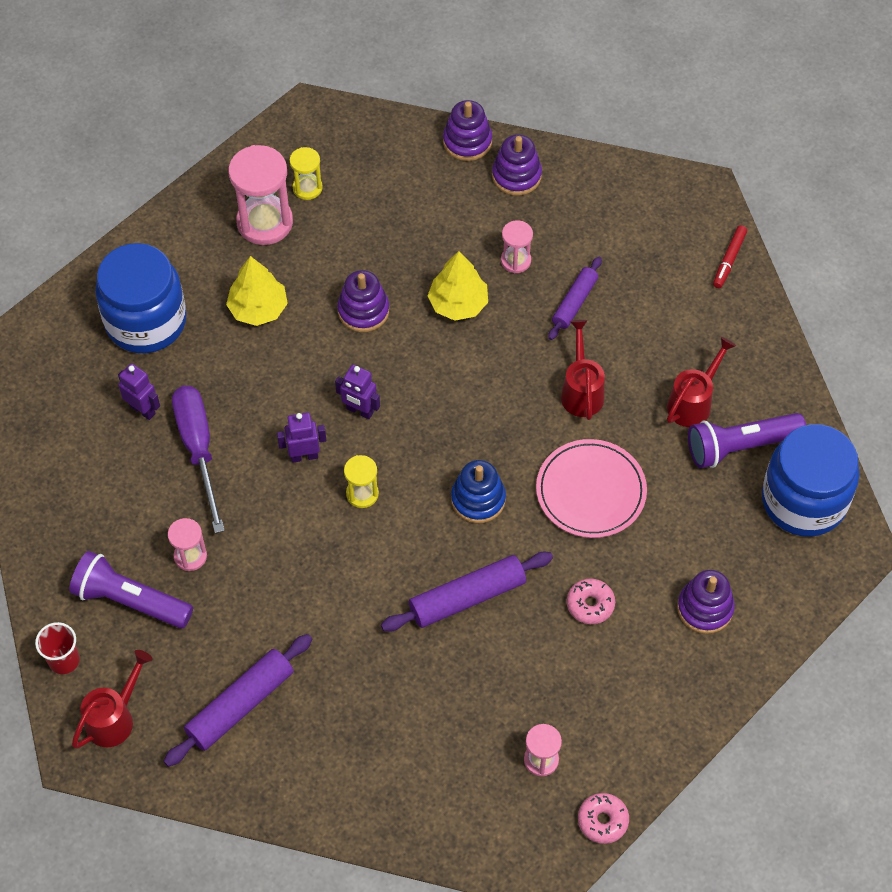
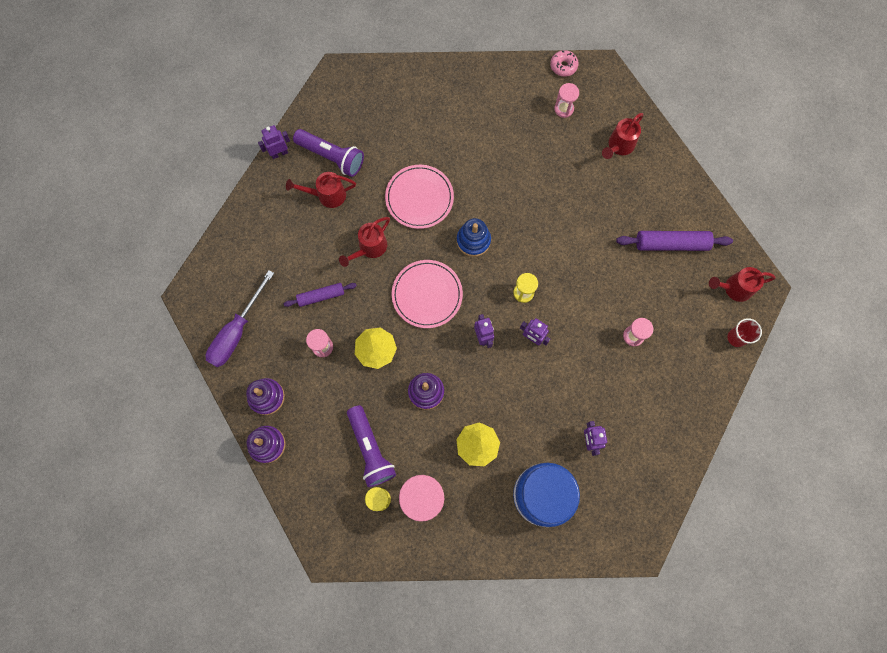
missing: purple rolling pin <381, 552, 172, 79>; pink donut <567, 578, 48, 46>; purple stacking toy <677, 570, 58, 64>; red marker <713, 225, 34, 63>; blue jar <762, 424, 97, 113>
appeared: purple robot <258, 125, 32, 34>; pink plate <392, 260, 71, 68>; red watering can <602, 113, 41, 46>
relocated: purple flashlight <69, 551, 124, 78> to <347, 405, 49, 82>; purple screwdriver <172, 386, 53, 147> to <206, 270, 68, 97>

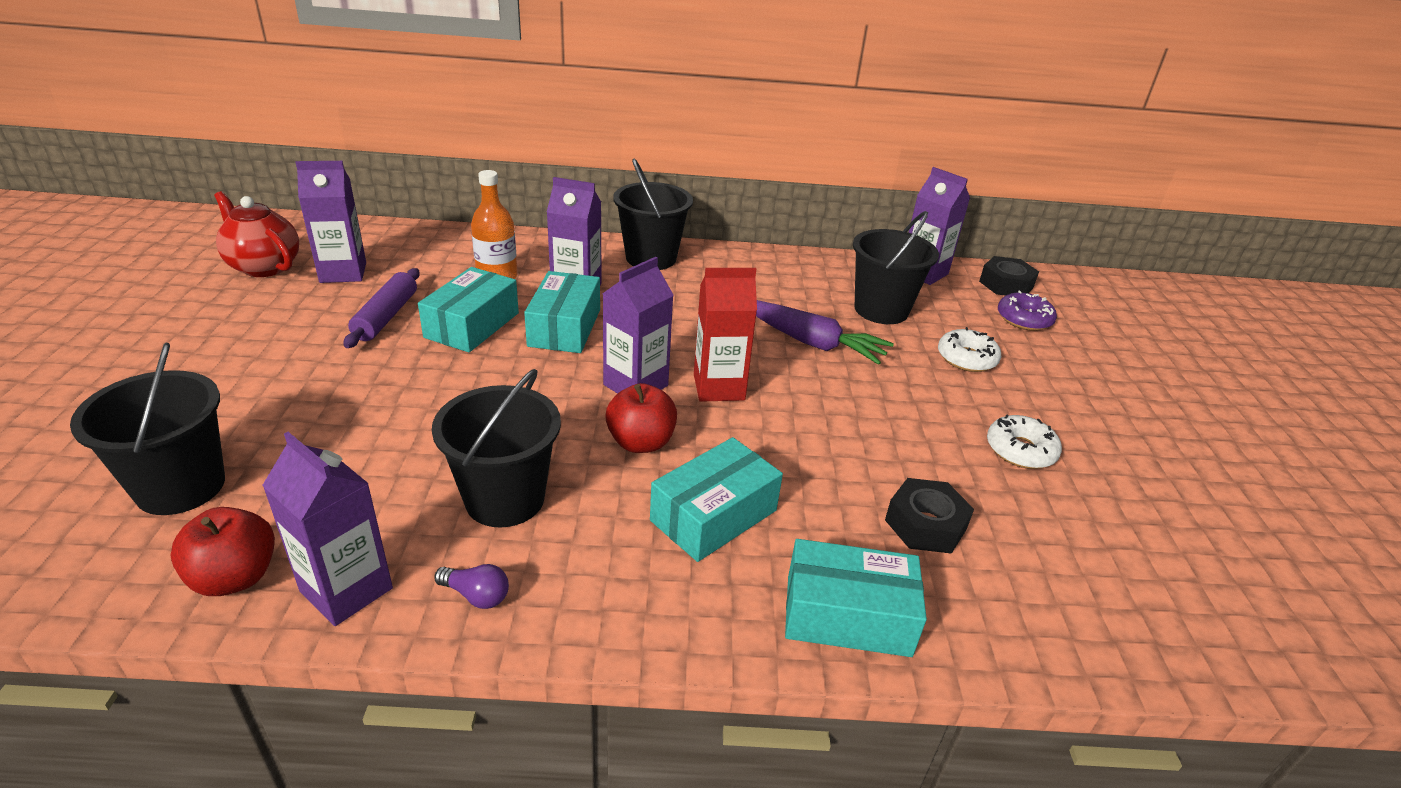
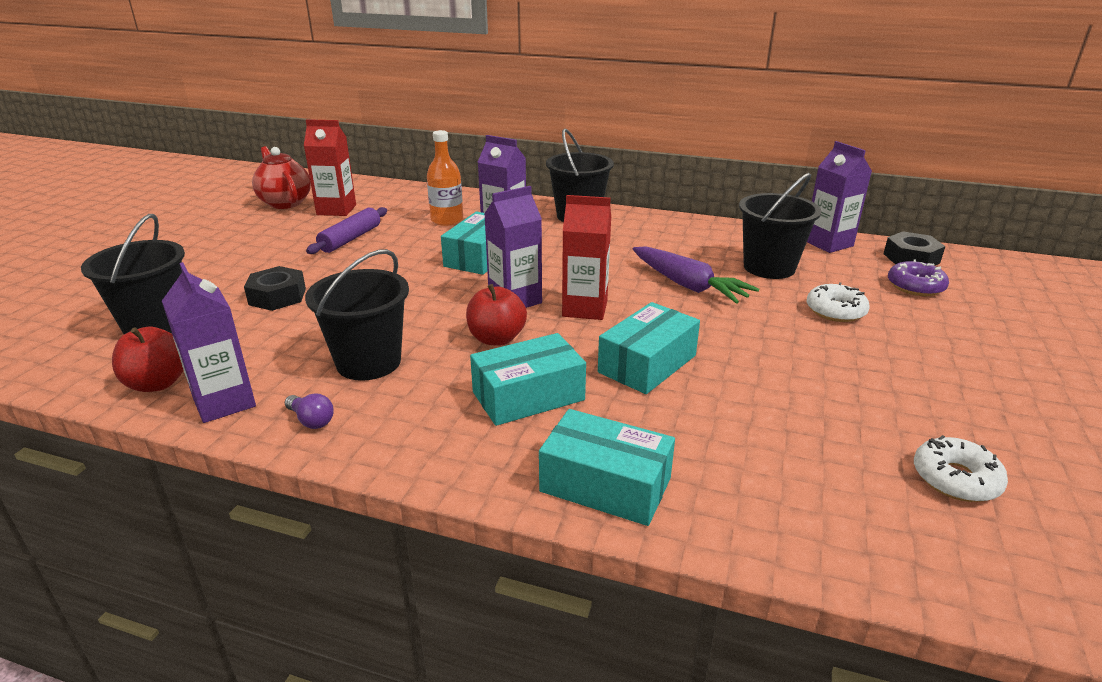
relocated: turquoise box <418, 267, 101, 85> to <598, 302, 102, 92>; black nut <885, 478, 89, 76> to <244, 266, 62, 45>; white donut <987, 414, 75, 55> to <914, 435, 94, 67>
colour: purple carton <296, 161, 70, 122> to red carton <304, 119, 52, 97>

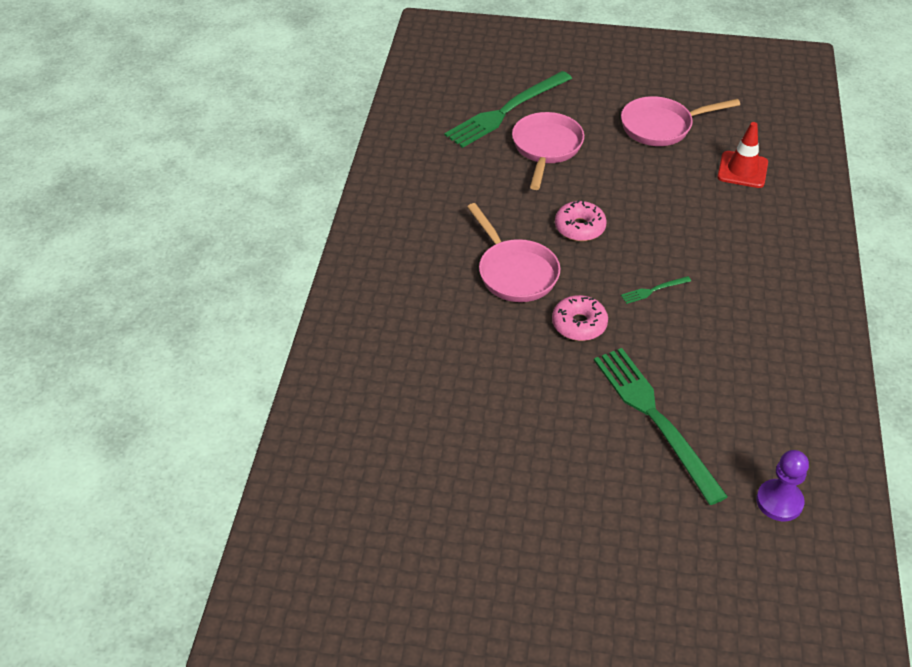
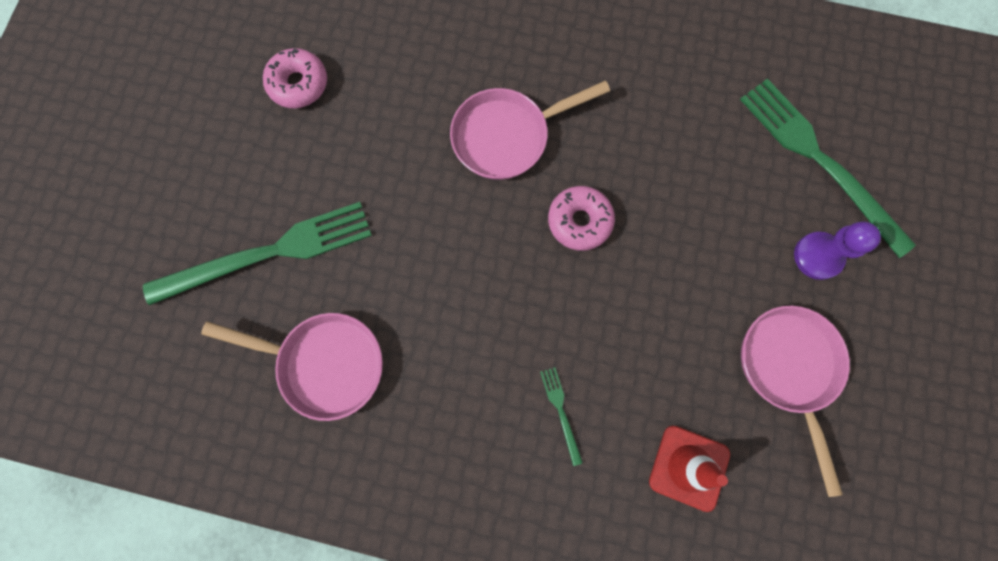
relocated: pink pan <512, 112, 72, 78> to <201, 313, 182, 108>; pink donut <552, 295, 56, 46> to <263, 48, 64, 60>; green fork <621, 276, 70, 28> to <540, 367, 43, 99>; purple pawn <756, 450, 53, 71> to <794, 222, 87, 58>

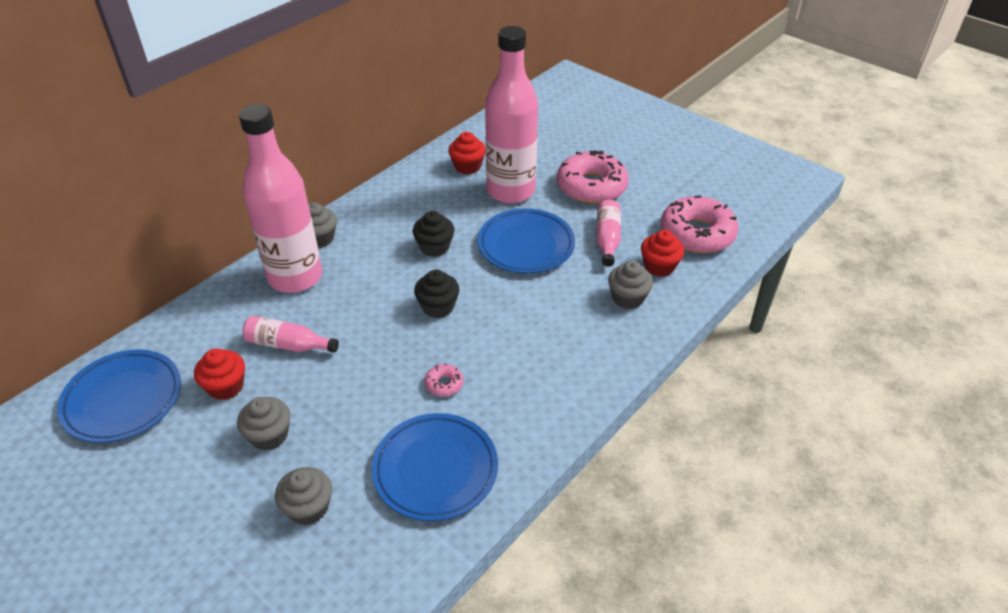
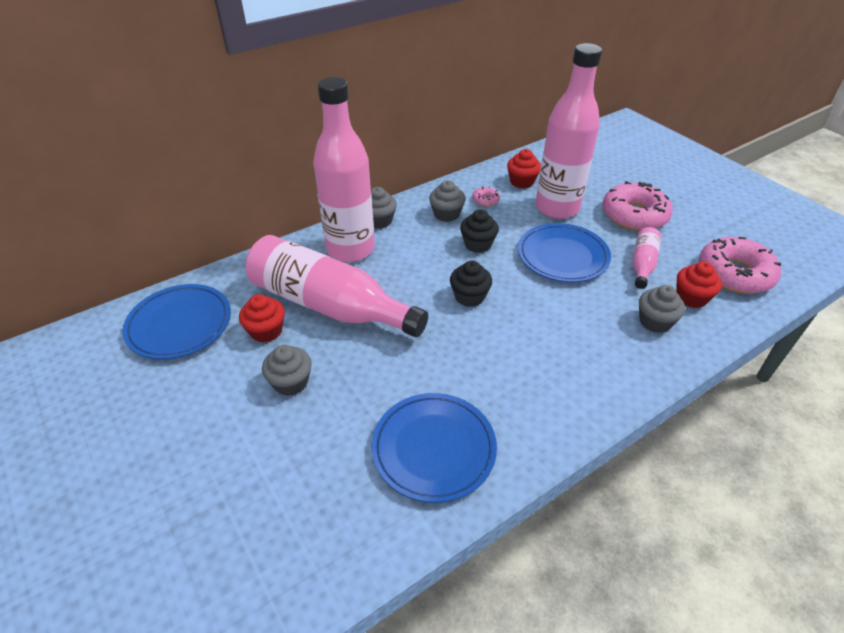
relocated: grey cupcake <275, 467, 57, 58> to <429, 180, 37, 42>; pink donut <425, 363, 38, 34> to <472, 186, 28, 21>
size: pink bottle <243, 316, 96, 36> = <246, 235, 182, 102> x2.20

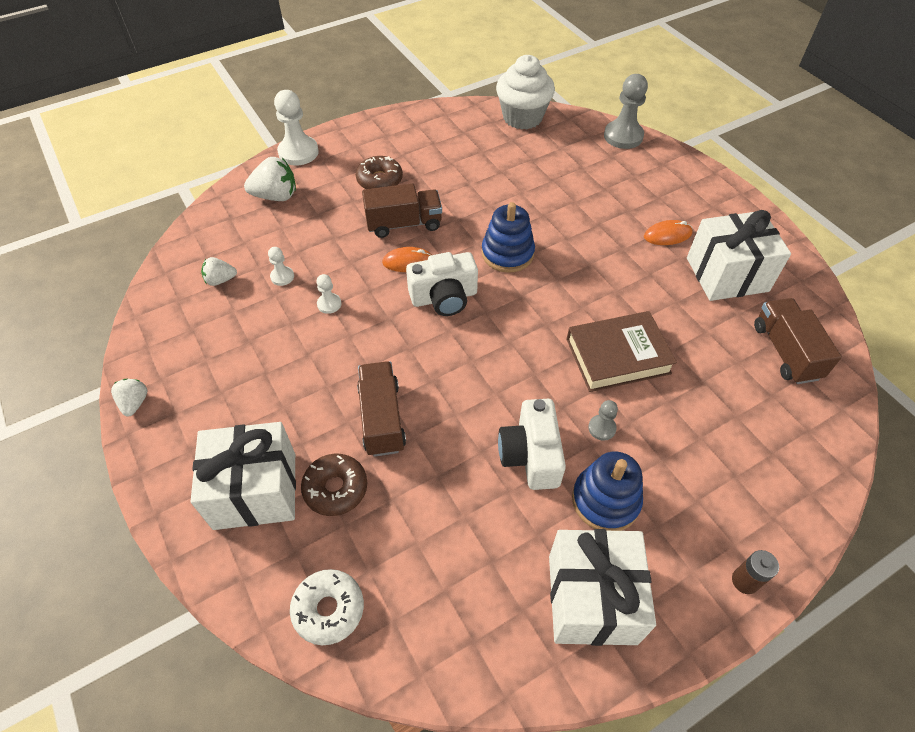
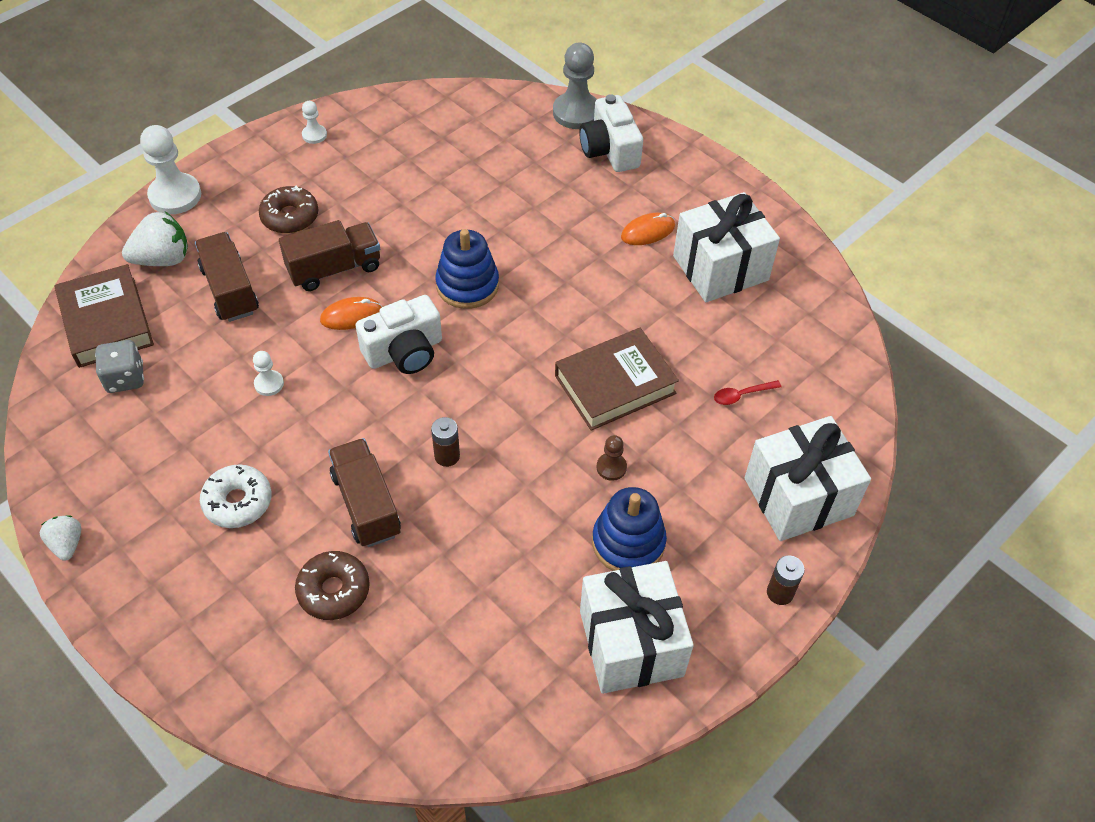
missing: white cupcake <496, 55, 59, 75>
appeared: brown book <55, 264, 99, 104>; brown battery <431, 417, 29, 50>; red spoon <714, 380, 67, 25>
relocated: white gift <191, 422, 105, 108> to <745, 416, 126, 125>; white pawn <268, 247, 26, 39> to <302, 101, 25, 43>; white donut <290, 569, 74, 76> to <200, 464, 72, 64>; white camera <498, 399, 68, 91> to <579, 94, 64, 78>; brown truck <754, 298, 88, 86> to <195, 232, 64, 90>
exchanged: white strawberry <201, 257, 36, 29> to grey dice <95, 340, 49, 53>
colour: grey pawn <588, 400, 30, 41> to brown pawn <597, 435, 30, 46>

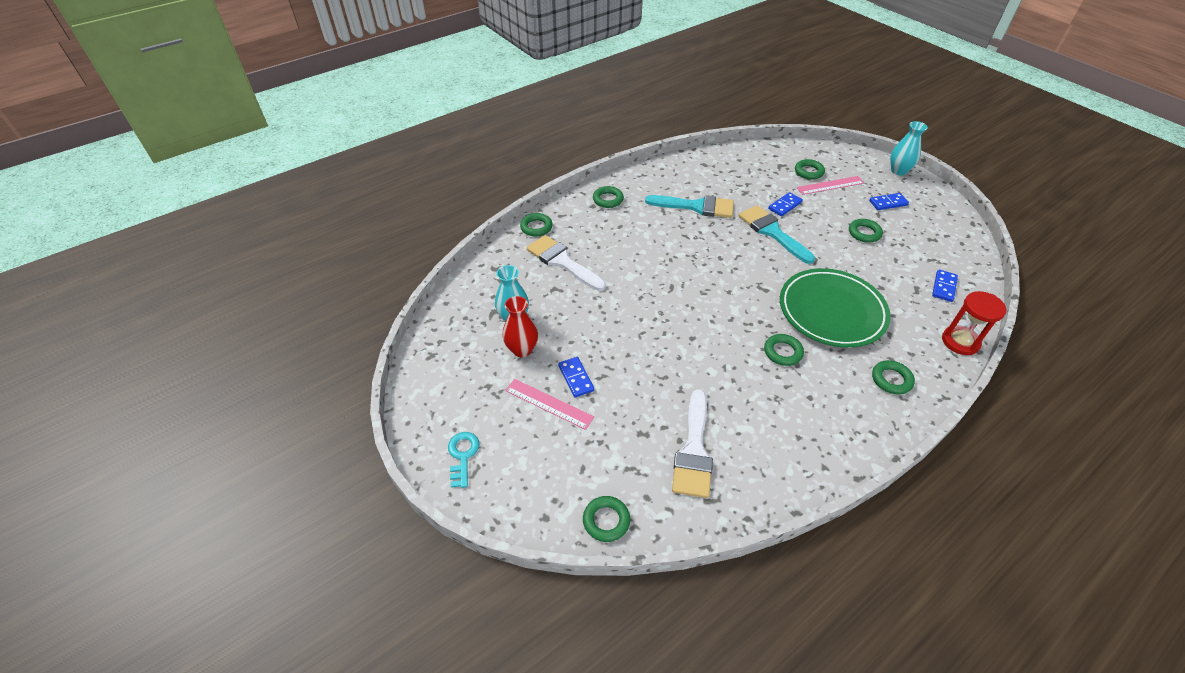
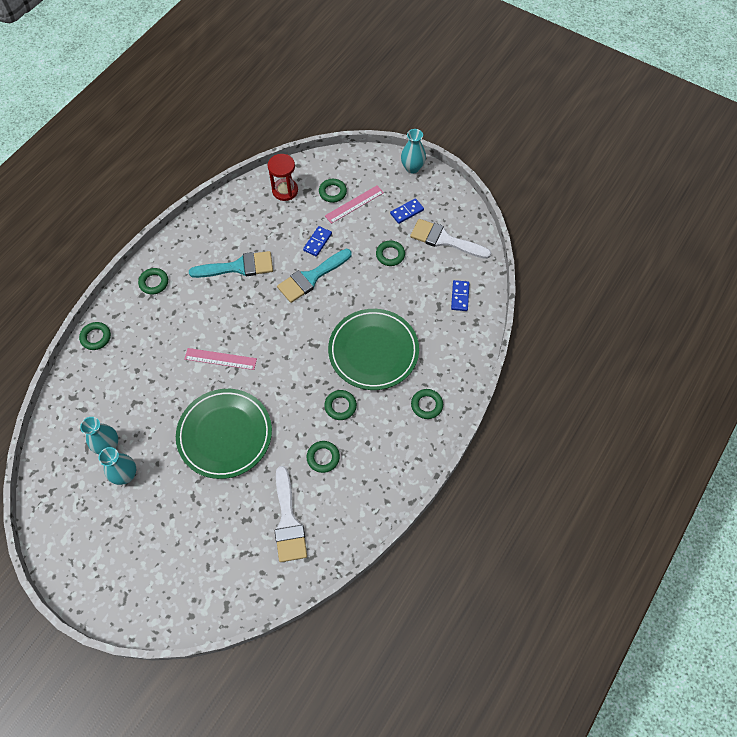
missing: turquoise key <448, 432, 31, 56>; blue domino <558, 357, 36, 40>
appeared: green plate <176, 389, 96, 90>
relocated: pink ruler <505, 379, 89, 51> to <185, 348, 72, 22>; white brush <527, 235, 79, 56> to <410, 219, 81, 40>; green ring <583, 496, 47, 46> to <306, 441, 34, 32>; red hourglass <942, 291, 64, 64> to <268, 154, 30, 47>
colour: red vase <502, 296, 36, 61> to turquoise vase <99, 447, 37, 38>
spun: turquoise brush <738, 205, 77, 59> = <277, 249, 75, 54> 75 degrees counterclockwise

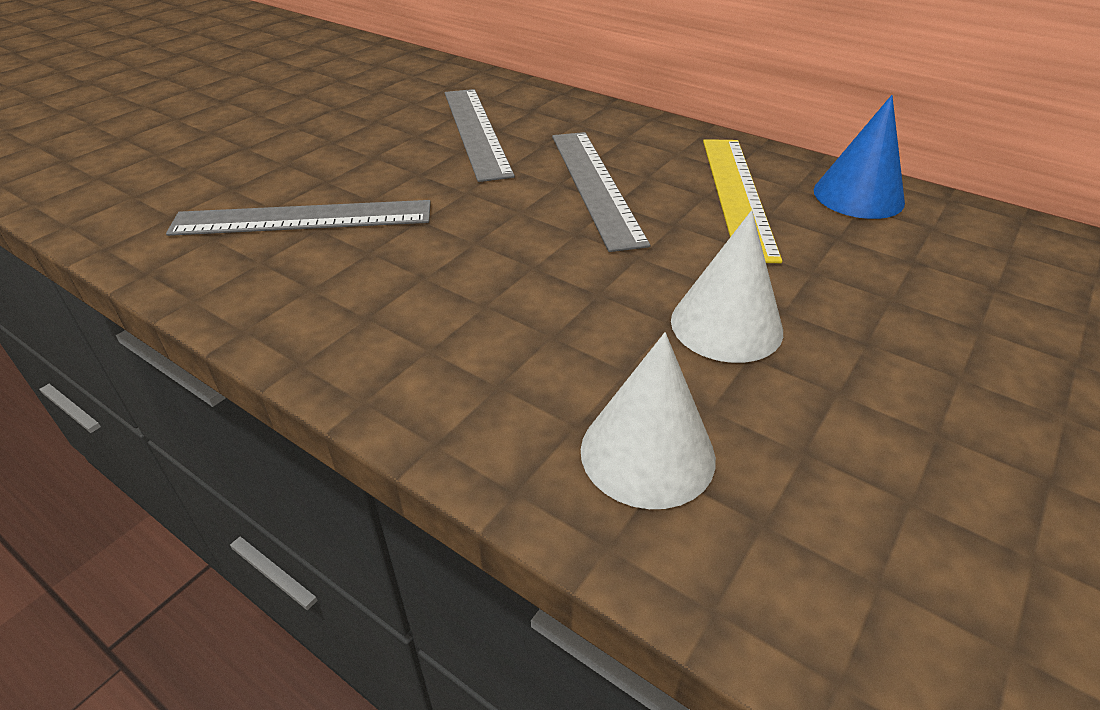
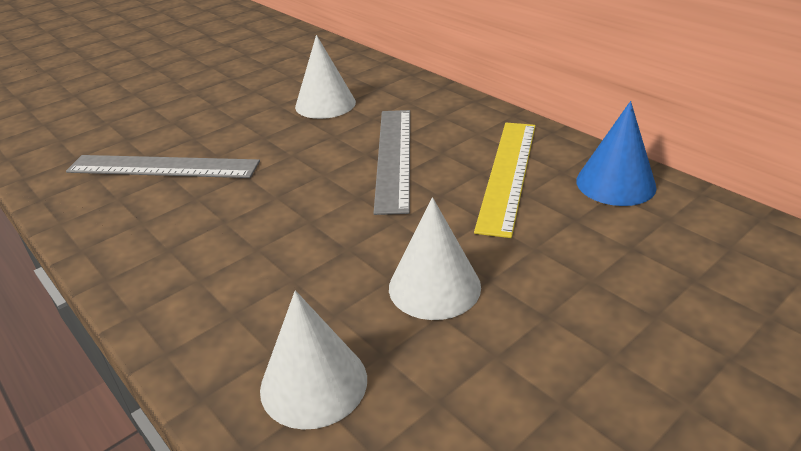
exchanged: grey ruler <445, 89, 70, 93> to white cone <295, 35, 61, 84>

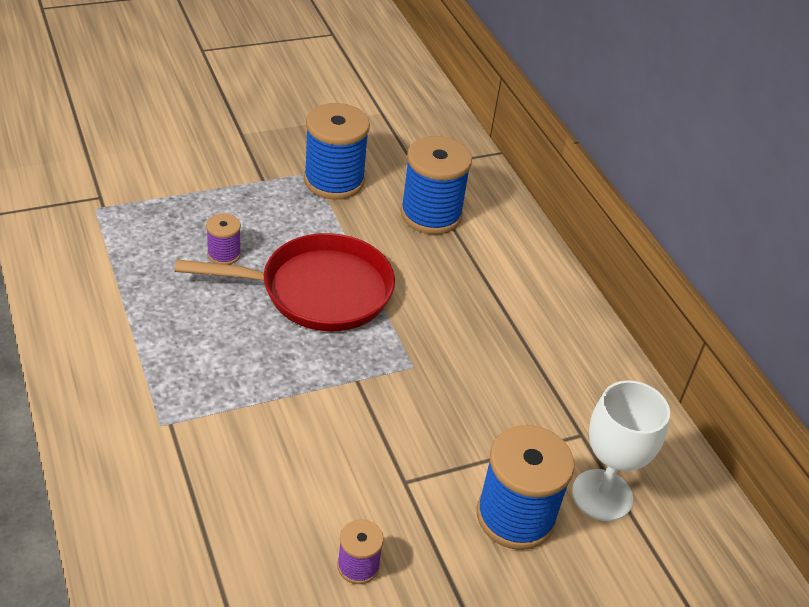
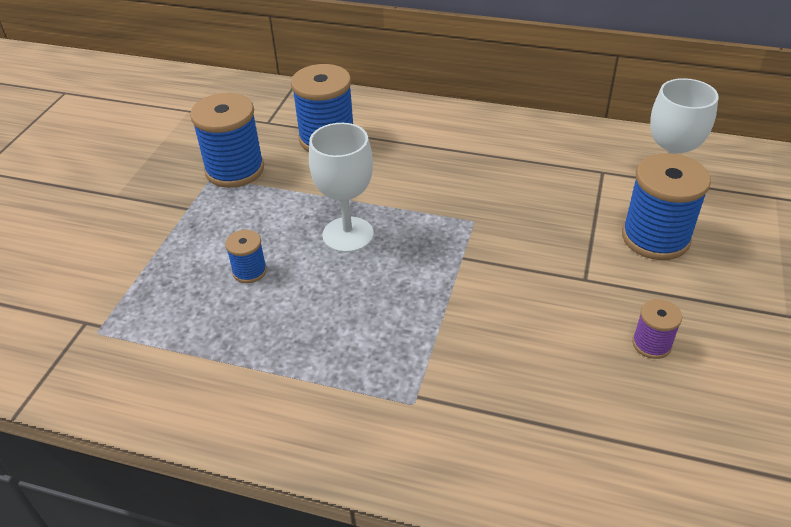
exchanged: red pan <175, 233, 220, 98> to white goblet <309, 123, 65, 130>
colour: purple spool <206, 213, 35, 52> to blue spool <225, 230, 42, 53>

